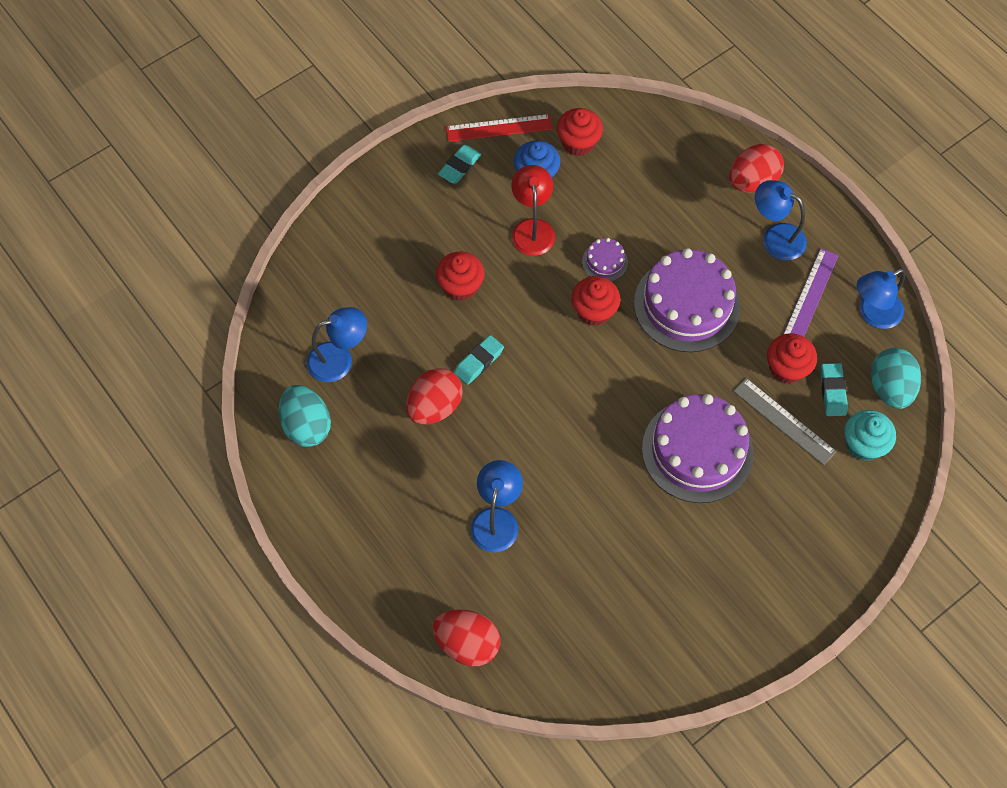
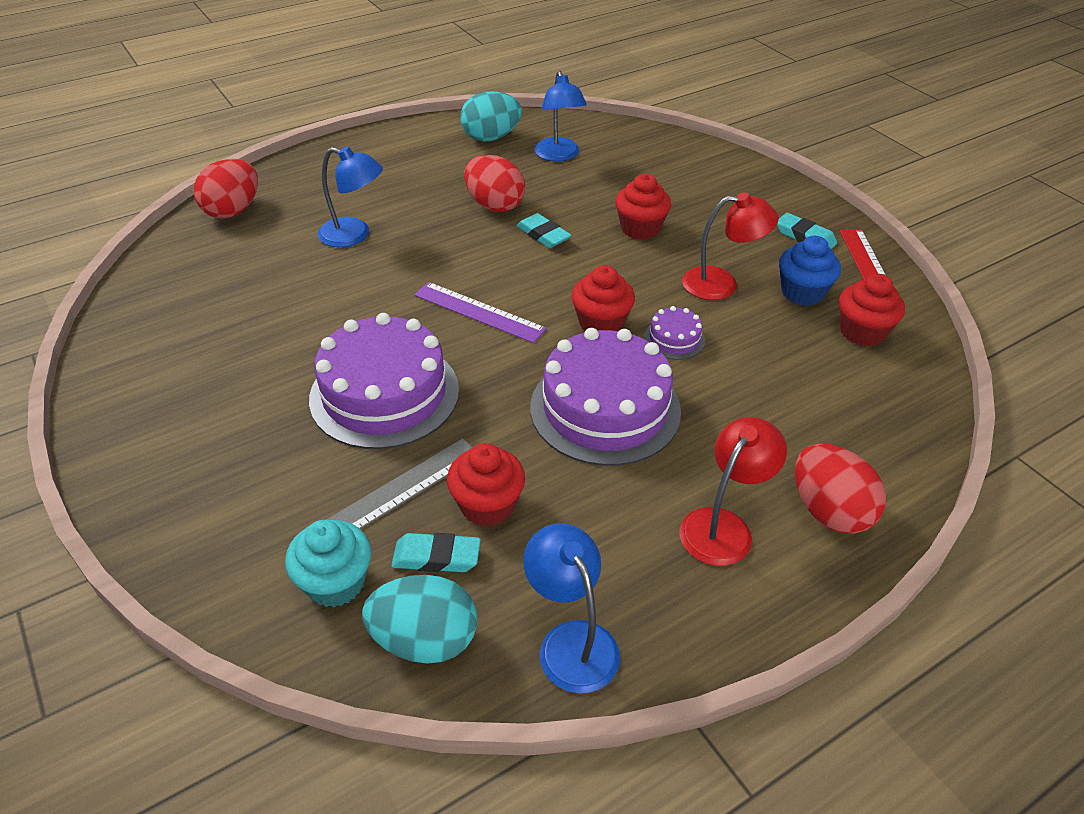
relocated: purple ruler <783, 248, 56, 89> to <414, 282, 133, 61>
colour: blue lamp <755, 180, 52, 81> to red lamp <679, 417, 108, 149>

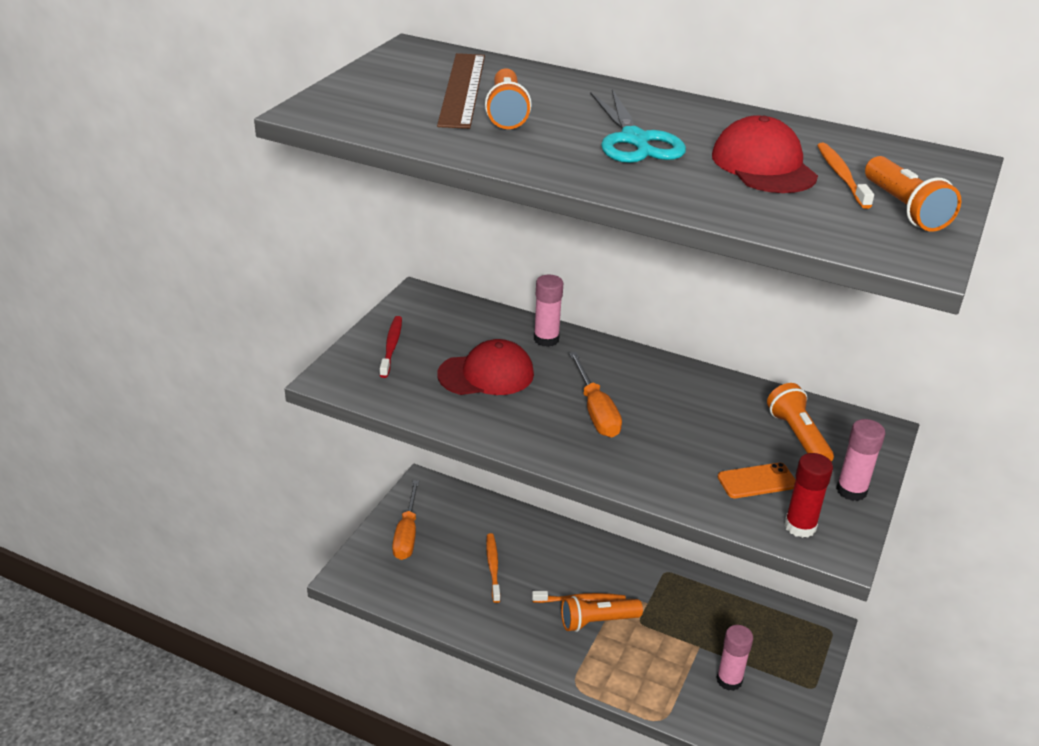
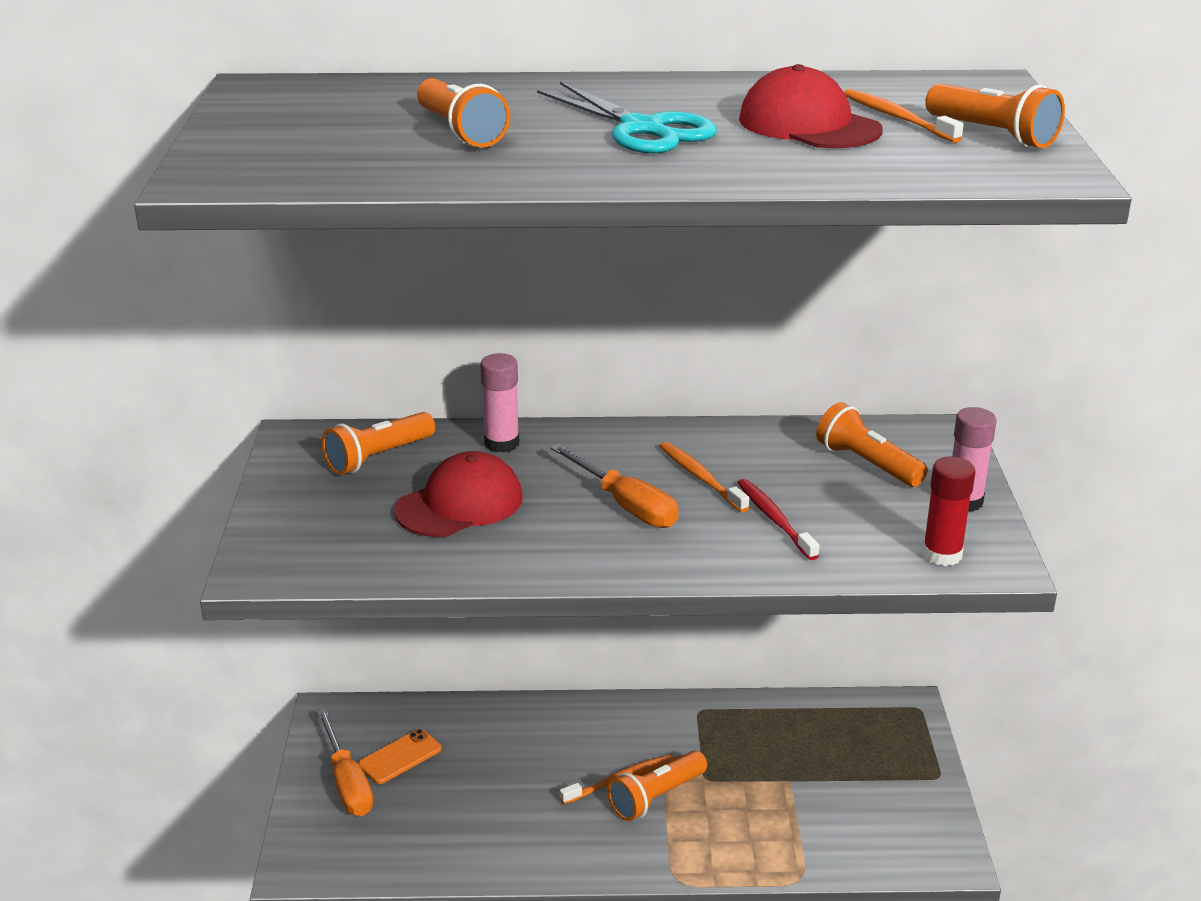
missing: brown ruler <437, 53, 48, 76>; pink glue stick <716, 625, 37, 66>
appeared: orange flashlight <322, 412, 113, 63>
relocated: red toothbrush <380, 316, 22, 62> to <738, 479, 82, 81>; orange toothbrush <486, 533, 15, 70> to <660, 442, 89, 70>; orange phone <718, 463, 77, 35> to <359, 729, 83, 55>

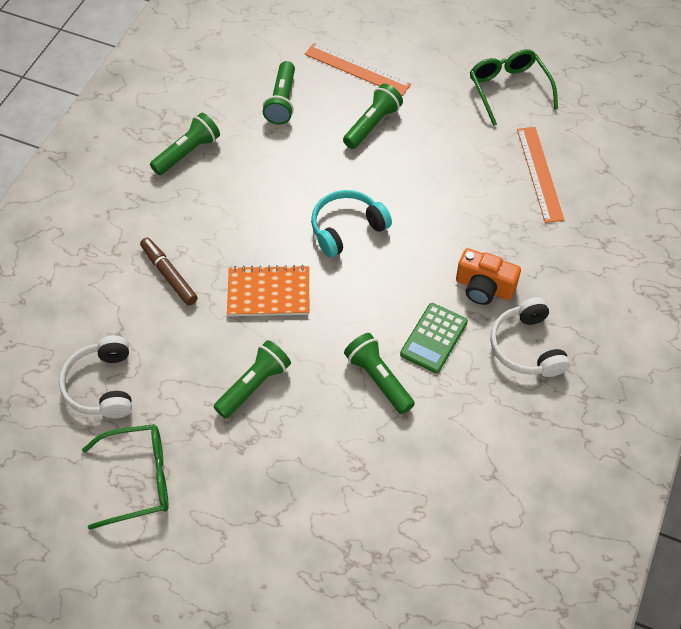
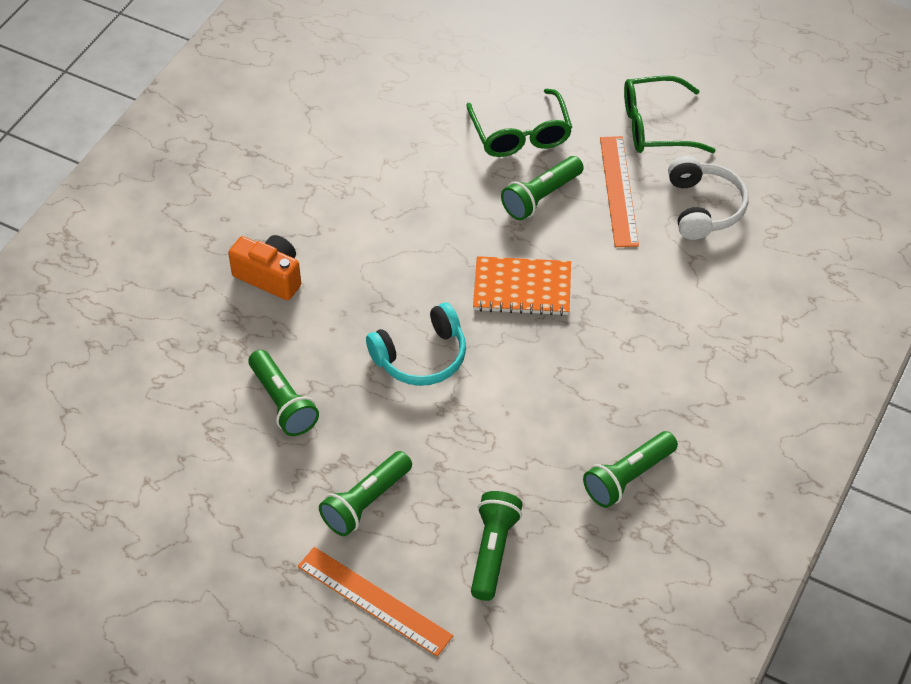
missing: brown marker <140, 237, 58, 69>; green calculator <400, 303, 68, 70>; white headphones <490, 297, 80, 80>
relocated: green flashlight <344, 333, 71, 81> to <248, 350, 71, 86>; green glasses <470, 49, 88, 77> to <466, 89, 106, 68>; orange ruler <517, 127, 47, 96> to <600, 136, 39, 111>

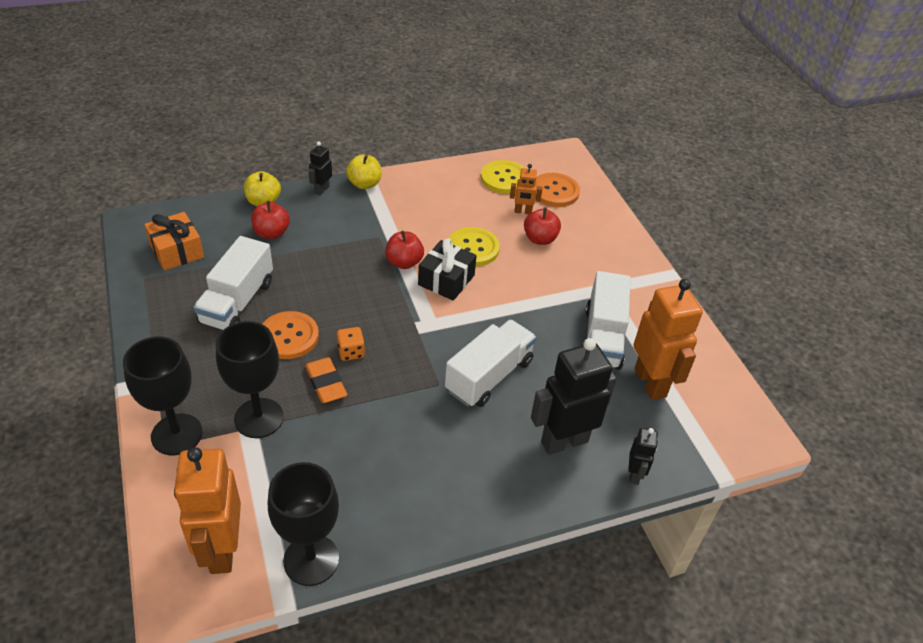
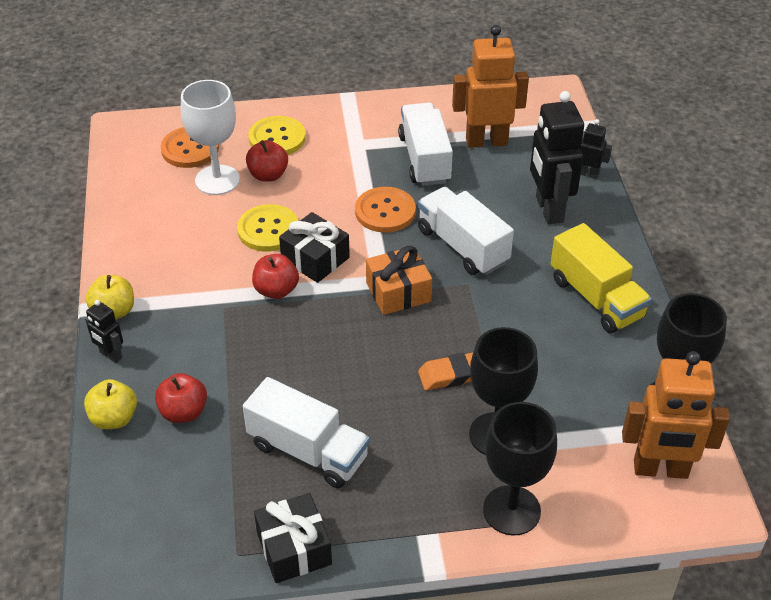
missing: orange dice <337, 327, 28, 34>
appeared: black gift <254, 493, 78, 90>; yellow truck <550, 223, 102, 110>
relocated: orange gift <144, 212, 60, 59> to <366, 246, 66, 69>; orange button <263, 311, 56, 48> to <355, 187, 61, 46>; yellow button <481, 160, 43, 34> to <248, 116, 58, 39>
exchanged: orange robot <510, 164, 33, 50> to white goblet <181, 80, 59, 115>
spun: white truck <586, 271, 45, 99> = <398, 103, 55, 83> 120 degrees counterclockwise

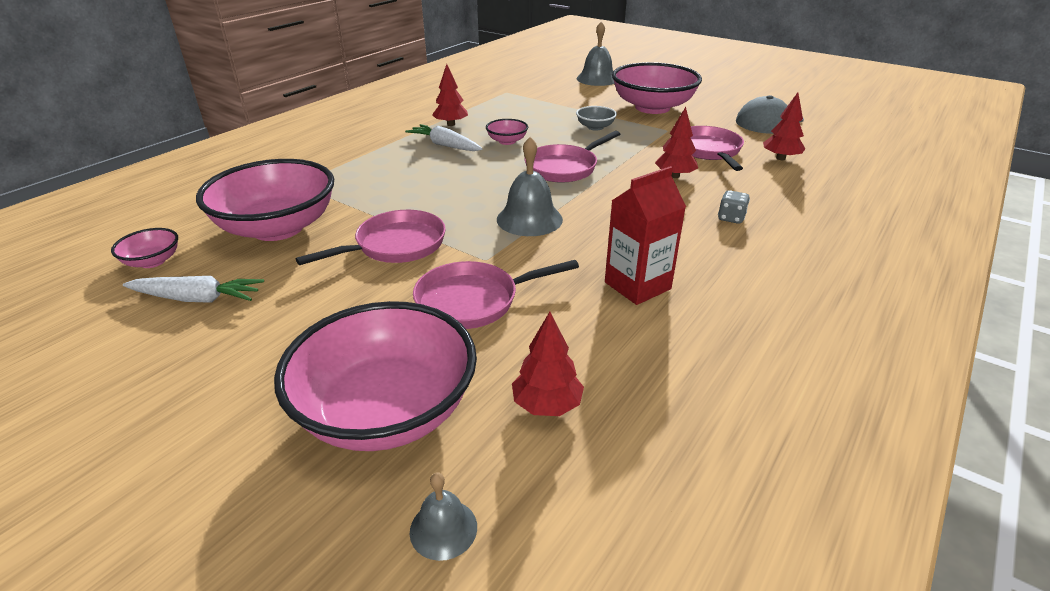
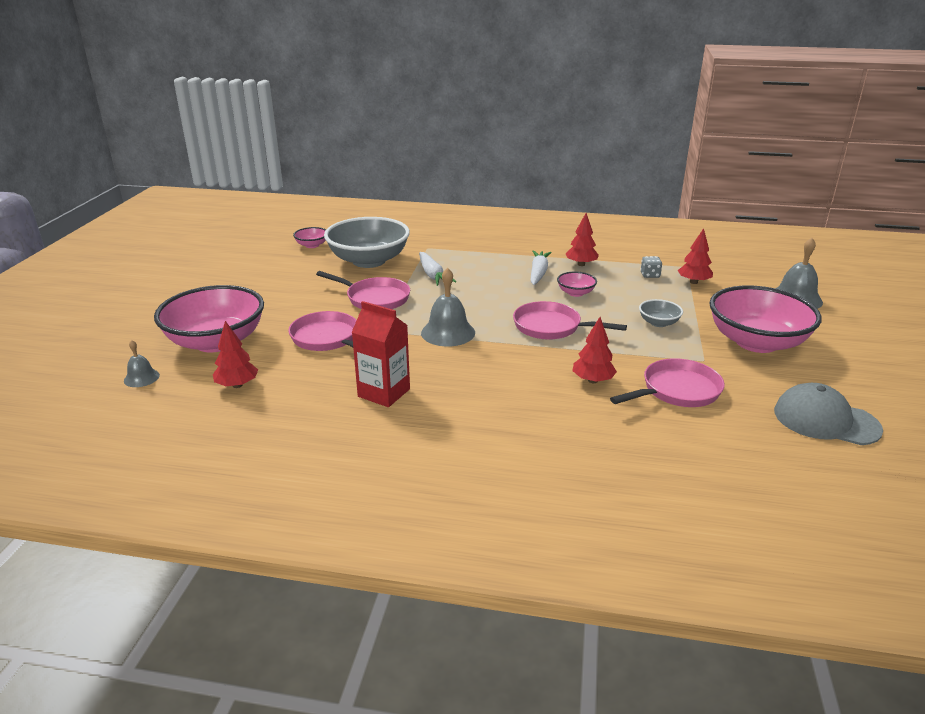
relocated: white carrot <123, 276, 141, 26> to <419, 252, 37, 34>; grey dice <718, 190, 32, 34> to <640, 256, 22, 22>; red tree <763, 93, 42, 67> to <677, 228, 36, 56>
colour: pink bowl <196, 159, 138, 82> to grey bowl <324, 217, 86, 51>

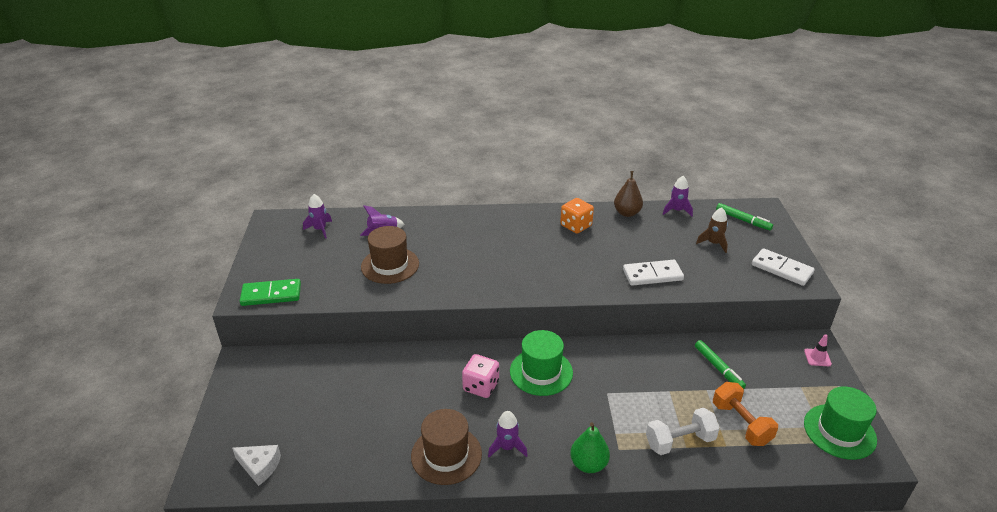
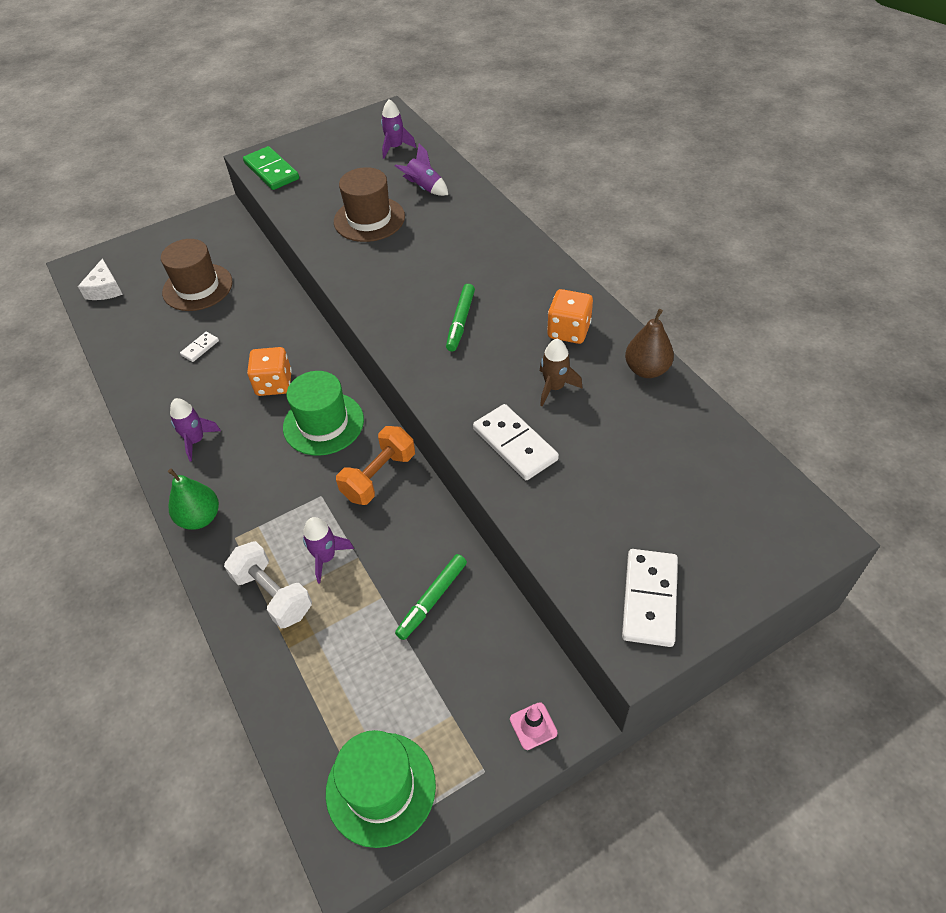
appeared: white domino <180, 332, 39, 30>
relocated: brown hat <411, 409, 71, 76> to <161, 239, 72, 72>; purple rocket <663, 176, 30, 40> to <303, 517, 51, 66>; brown rocket <696, 207, 32, 46> to <540, 339, 43, 67>; orange dumbbell <713, 382, 65, 64> to <336, 426, 79, 79>; green marker <716, 203, 57, 27> to <446, 284, 29, 67>
colour: pink dice <462, 354, 37, 44> to orange dice <247, 347, 45, 49>

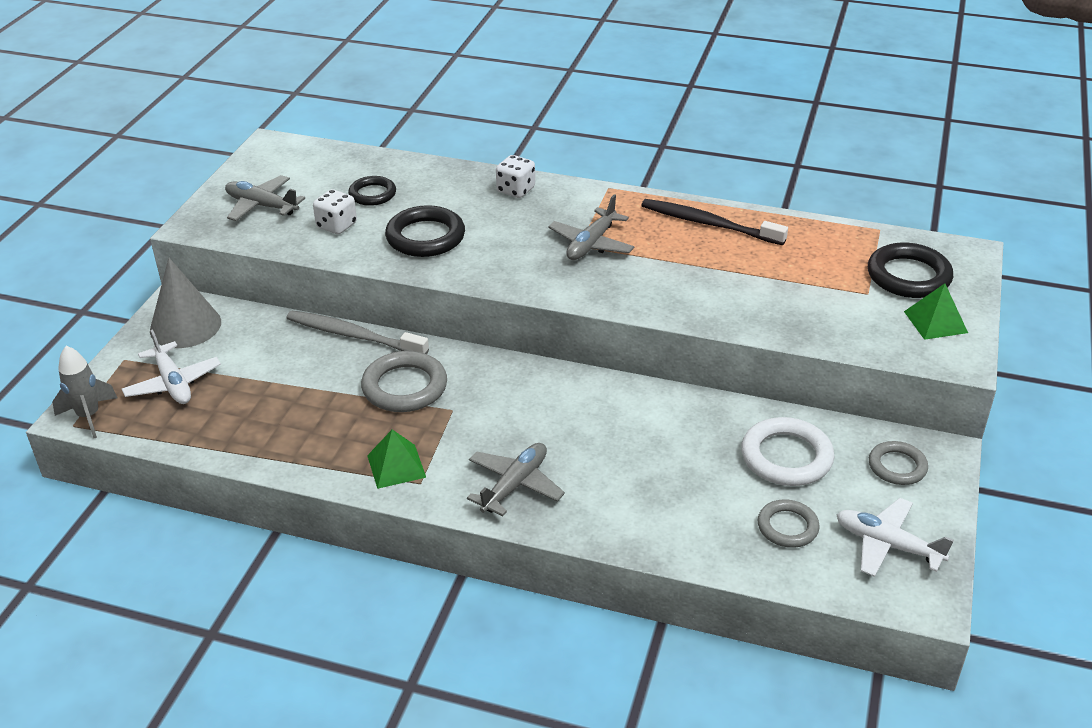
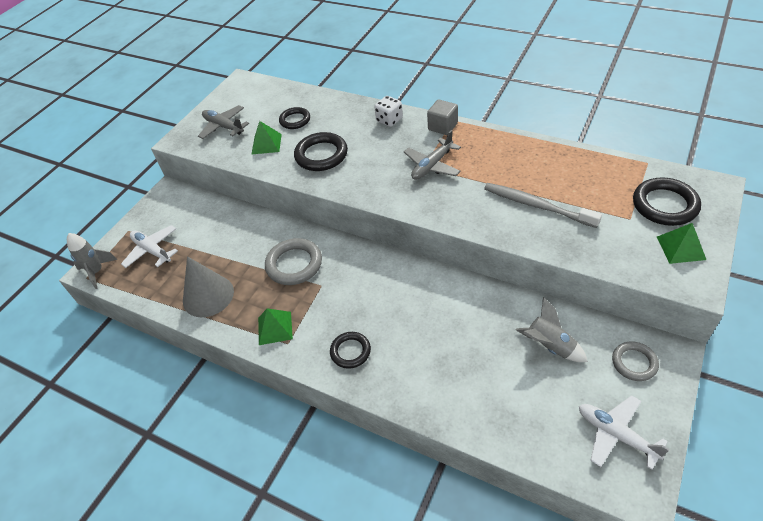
missing: black toothbrush <641, 199, 147, 46>; grey ring <758, 499, 62, 49>
appeared: grey cube <427, 99, 31, 36>
relocated: grey cone <150, 258, 71, 90> to <183, 256, 51, 61>; grey toothbrush <287, 311, 142, 43> to <484, 183, 118, 45>
exchanged: white dice <313, 189, 44, 45> to green pyramid <252, 121, 30, 33>; grey plane <467, 443, 98, 73> to black ring <330, 332, 41, 37>; white ring <741, 417, 93, 69> to grey rocket <516, 297, 72, 65>
spun: white plane <122, 329, 99, 75> = <121, 225, 57, 43> 150 degrees clockwise

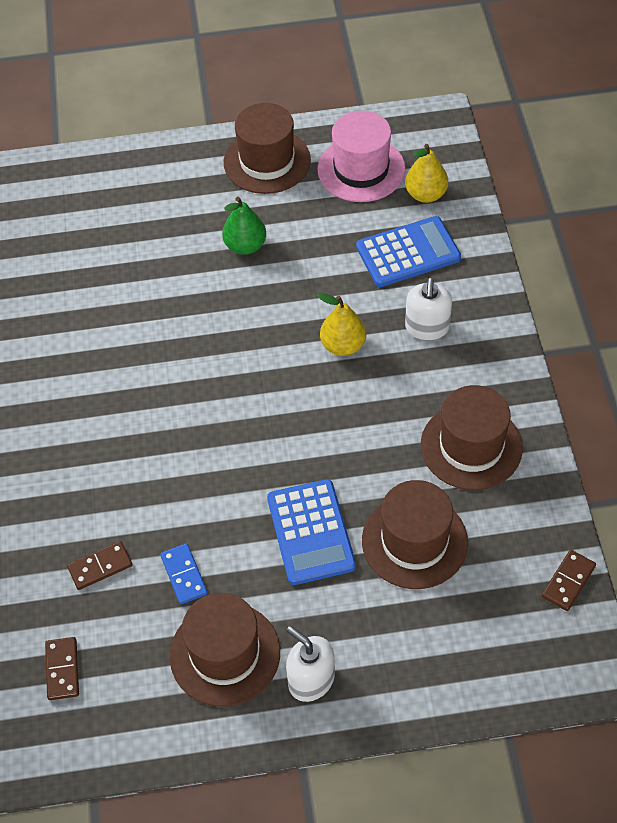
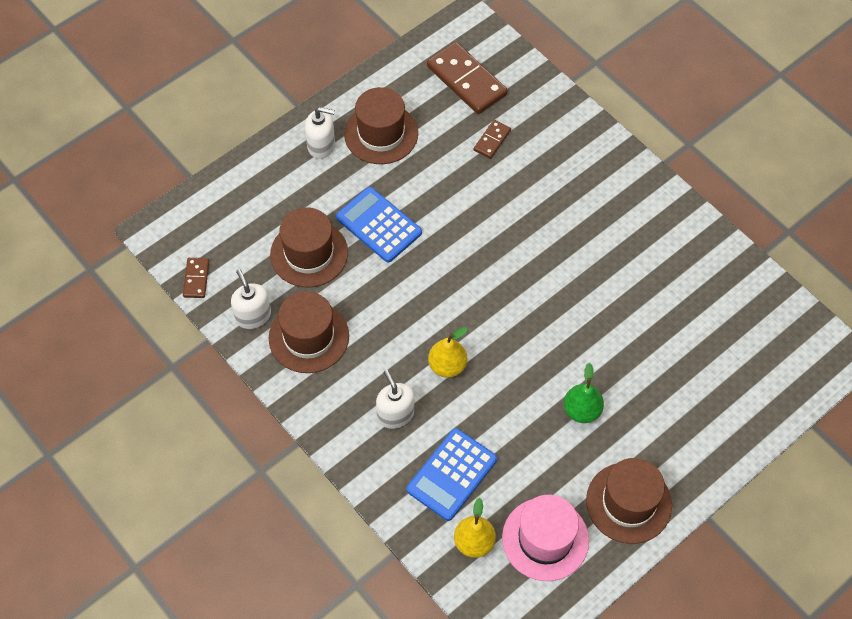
missing: blue domino <160, 543, 48, 61>
appeared: white soap dispenser <231, 269, 40, 60>
size: brown domino <45, 637, 34, 63> = <427, 42, 81, 72> x1.98

